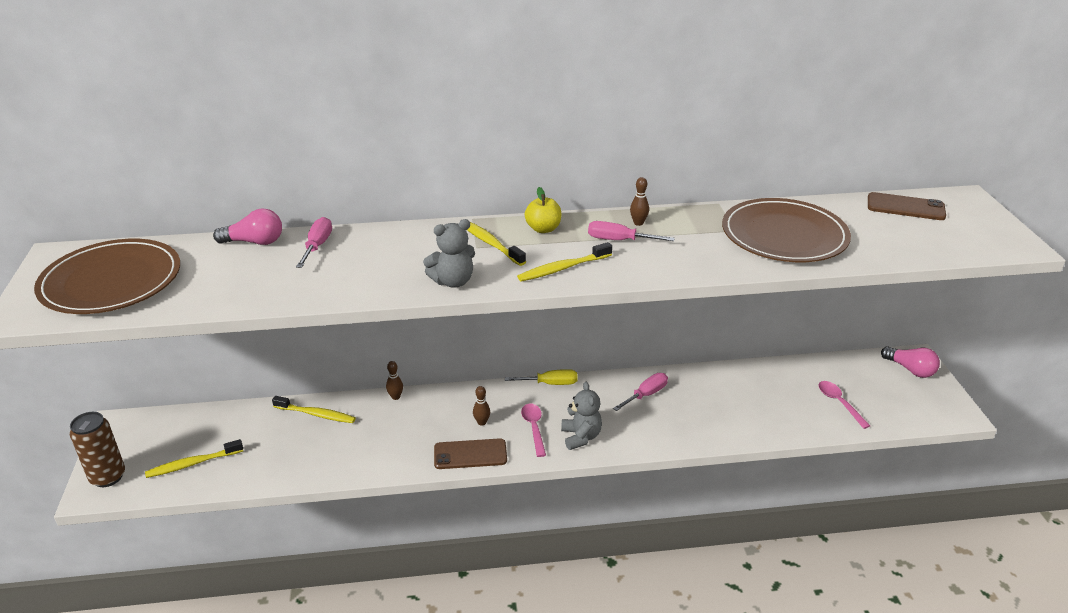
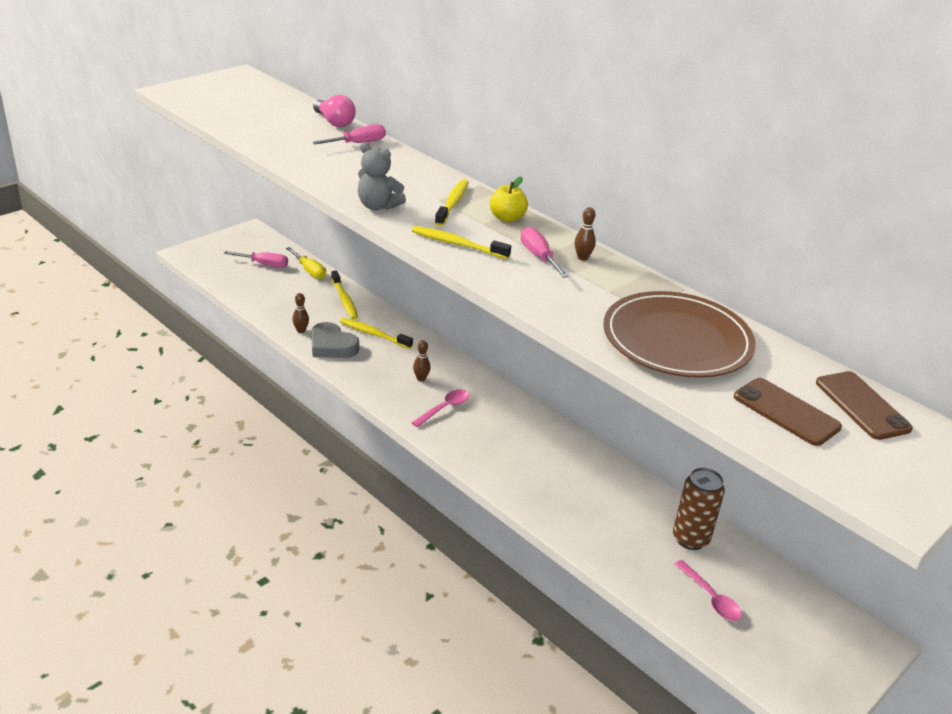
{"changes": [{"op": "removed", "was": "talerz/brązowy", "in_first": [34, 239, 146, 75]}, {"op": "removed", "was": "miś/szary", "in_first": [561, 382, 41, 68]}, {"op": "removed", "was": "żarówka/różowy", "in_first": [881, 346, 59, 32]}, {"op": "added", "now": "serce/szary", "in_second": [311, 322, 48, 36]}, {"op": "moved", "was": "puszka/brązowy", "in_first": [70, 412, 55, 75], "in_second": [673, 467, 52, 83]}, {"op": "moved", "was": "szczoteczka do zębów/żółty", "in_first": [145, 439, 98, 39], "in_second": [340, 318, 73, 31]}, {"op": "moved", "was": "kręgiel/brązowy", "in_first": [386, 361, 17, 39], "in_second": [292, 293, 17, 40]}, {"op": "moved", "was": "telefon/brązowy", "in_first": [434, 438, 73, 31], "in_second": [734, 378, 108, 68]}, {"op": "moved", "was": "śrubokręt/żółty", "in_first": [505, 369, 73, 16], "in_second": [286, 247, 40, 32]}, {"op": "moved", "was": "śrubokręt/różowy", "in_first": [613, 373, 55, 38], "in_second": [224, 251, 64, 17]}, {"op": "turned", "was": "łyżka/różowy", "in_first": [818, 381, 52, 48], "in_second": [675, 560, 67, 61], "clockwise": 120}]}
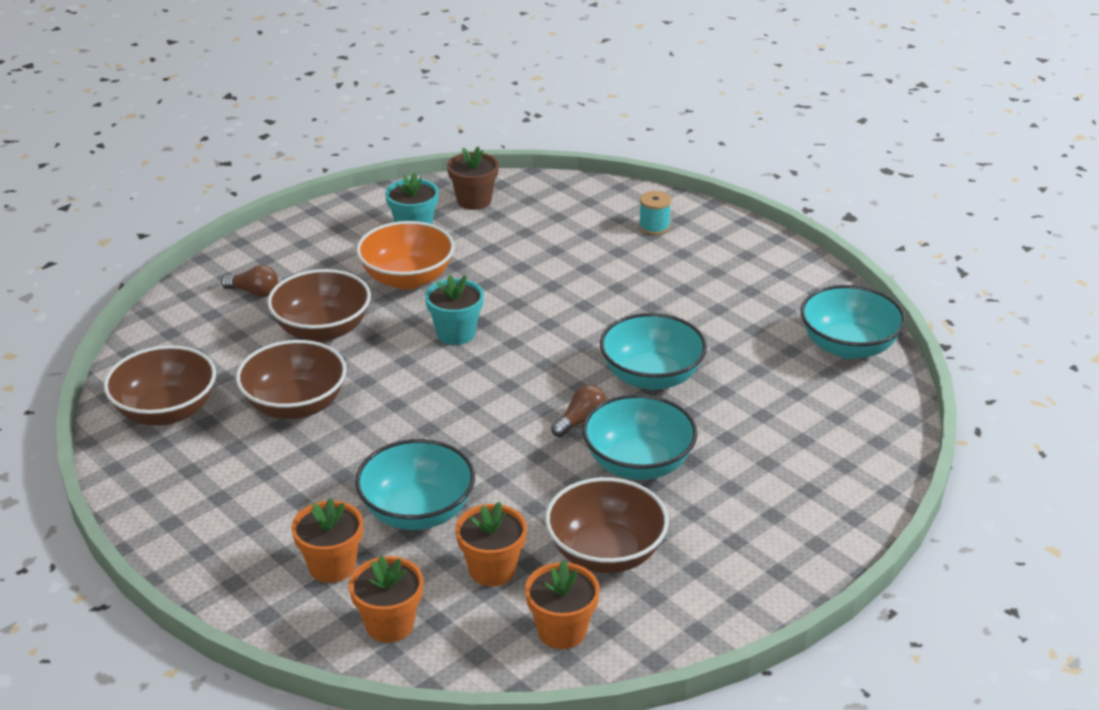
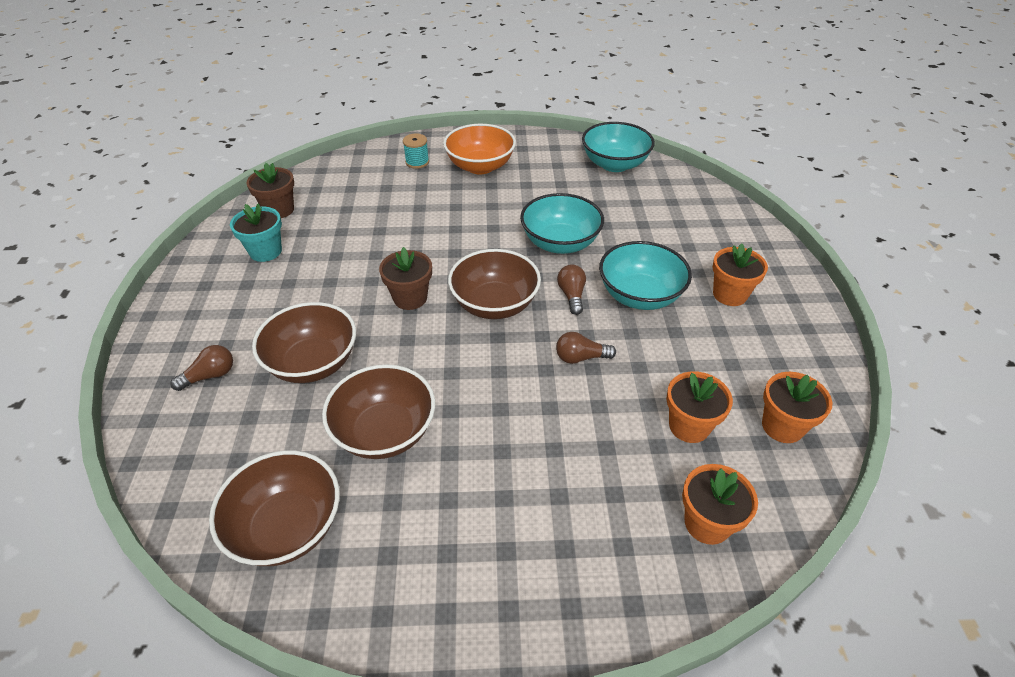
{"changes": [{"op": "removed", "was": "miska/turkusowy", "in_first": [355, 439, 120, 91]}, {"op": "added", "now": "żarówka/brązowy", "in_second": [556, 332, 60, 32]}, {"op": "moved", "was": "doniczka/pomarańczowy", "in_first": [292, 498, 71, 85], "in_second": [713, 243, 55, 63]}, {"op": "moved", "was": "miska/pomarańczowy", "in_first": [356, 221, 99, 69], "in_second": [443, 124, 73, 50]}, {"op": "moved", "was": "miska/brązowy", "in_first": [545, 477, 124, 96], "in_second": [448, 249, 93, 70]}, {"op": "recoloured", "was": "doniczka/turkusowy", "now": "doniczka/brązowy", "in_first": [425, 275, 59, 70], "in_second": [379, 247, 53, 63]}]}
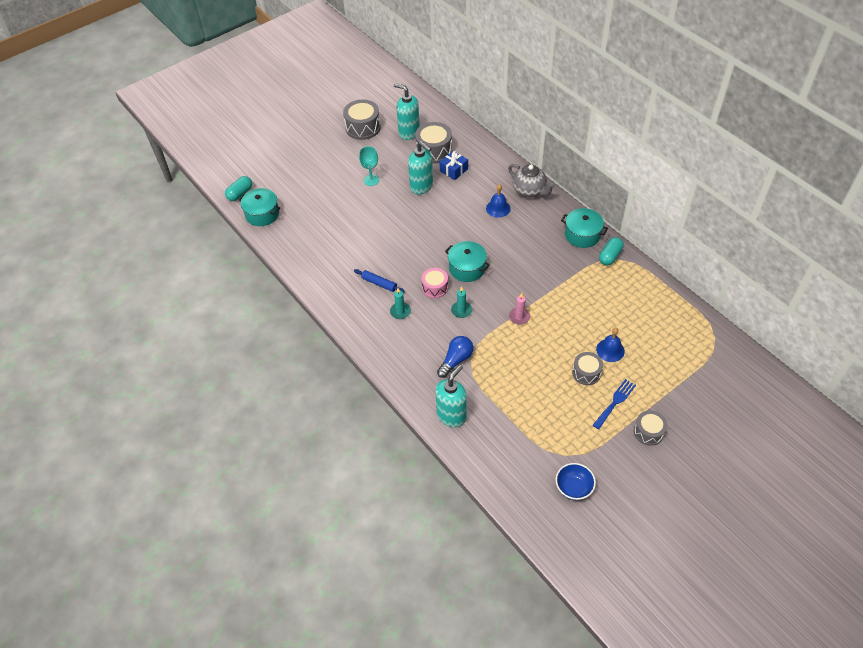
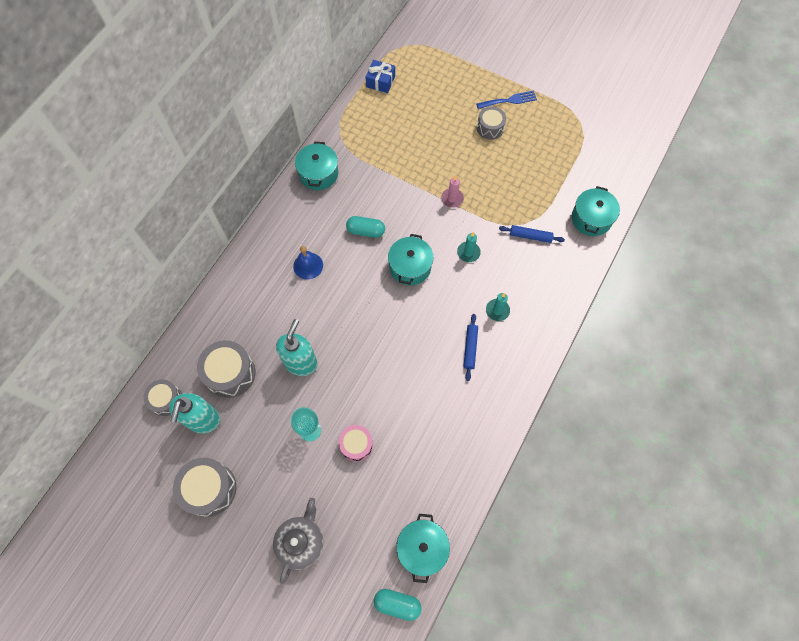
{"changes": [{"op": "removed", "was": "miska/niebieski", "in_first": [556, 463, 40, 37]}, {"op": "removed", "was": "dzwonek/niebieski", "in_first": [596, 328, 29, 34]}, {"op": "moved", "was": "bęben/różowy", "in_first": [421, 268, 27, 30], "in_second": [339, 425, 34, 37]}, {"op": "moved", "was": "prezent/niebieski", "in_first": [440, 151, 28, 29], "in_second": [366, 60, 29, 33]}, {"op": "moved", "was": "imbryk/szary", "in_first": [508, 164, 48, 34], "in_second": [273, 498, 51, 86]}, {"op": "moved", "was": "kapsułka/turkusowy", "in_first": [599, 237, 25, 28], "in_second": [346, 216, 39, 22]}, {"op": "moved", "was": "bęben/szary", "in_first": [634, 410, 34, 36], "in_second": [143, 380, 39, 36]}, {"op": "replaced", "was": "dozownik mydła/turkusowy", "now": "garnek/turkusowy", "in_first": [435, 365, 32, 62], "in_second": [572, 186, 48, 50]}, {"op": "replaced", "was": "żarówka/niebieski", "now": "wałek do ciasta/niebieski", "in_first": [437, 336, 36, 42], "in_second": [499, 225, 66, 18]}, {"op": "turned", "was": "widelec/niebieski", "in_first": [593, 379, 43, 50], "in_second": [477, 90, 60, 19], "clockwise": 150}]}
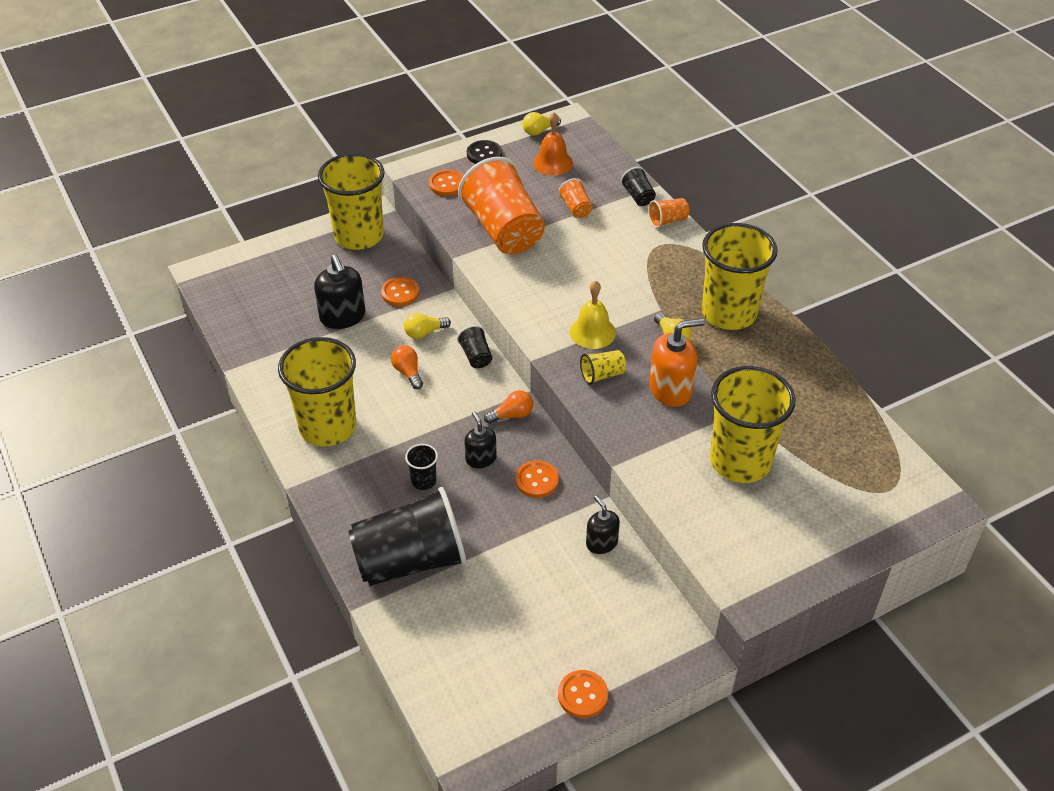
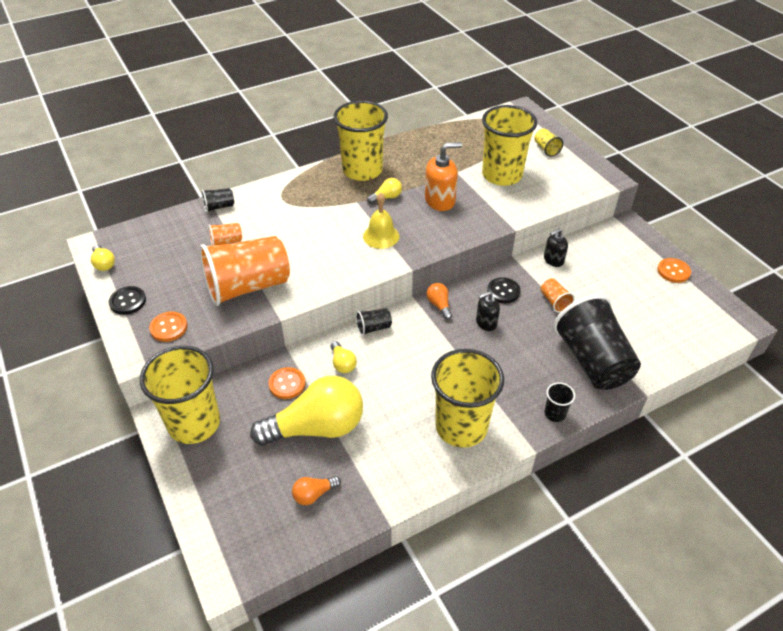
{"changes": [{"op": "removed", "was": "dzwonek/pomarańczowy", "in_first": [533, 112, 40, 64]}, {"op": "moved", "was": "żarówka/pomarańczowy", "in_first": [391, 345, 32, 44], "in_second": [292, 476, 49, 29]}, {"op": "moved", "was": "szklanka/czarny", "in_first": [405, 444, 33, 46], "in_second": [544, 382, 31, 40]}, {"op": "moved", "was": "szklanka/żółty", "in_first": [580, 350, 46, 35], "in_second": [534, 128, 29, 29]}, {"op": "moved", "was": "szklanka/pomarańczowy", "in_first": [648, 198, 41, 30], "in_second": [540, 278, 35, 35]}, {"op": "replaced", "was": "dozownik mydła/czarny", "now": "żarówka/żółty", "in_first": [314, 255, 51, 74], "in_second": [250, 376, 113, 70]}, {"op": "recoloured", "was": "guzik/pomarańczowy", "now": "guzik/czarny", "in_first": [515, 460, 44, 38], "in_second": [487, 277, 33, 26]}, {"op": "turned", "was": "dozownik mydła/pomarańczowy", "in_first": [649, 318, 55, 89], "in_second": [425, 142, 37, 69], "clockwise": 90}]}
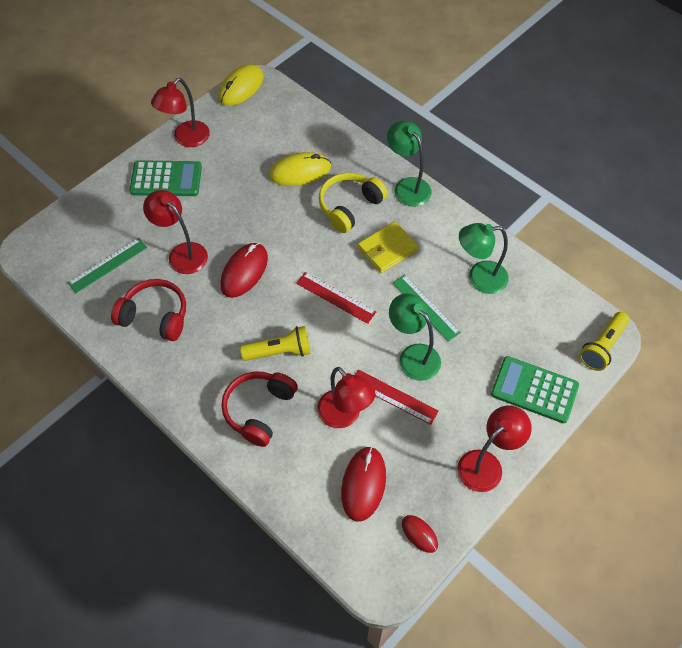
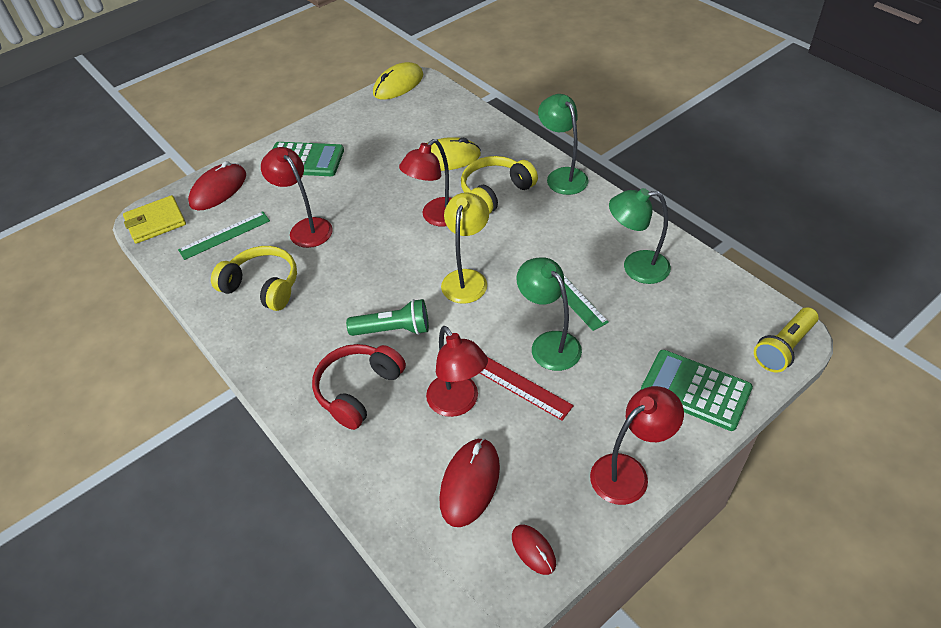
{"changes": [{"op": "moved", "was": "lampka/czerwony", "in_first": [151, 78, 59, 69], "in_second": [399, 139, 53, 88]}, {"op": "moved", "was": "myszka/czerwony", "in_first": [220, 243, 48, 55], "in_second": [188, 161, 58, 50]}, {"op": "moved", "was": "portfel/żółty", "in_first": [358, 221, 61, 52], "in_second": [123, 195, 63, 49]}, {"op": "replaced", "was": "linijka/czerwony", "now": "lampka/żółty", "in_first": [296, 272, 80, 52], "in_second": [441, 192, 48, 112]}, {"op": "recoloured", "was": "słuchawki/czerwony", "now": "słuchawki/żółty", "in_first": [111, 279, 75, 62], "in_second": [211, 246, 86, 65]}, {"op": "recoloured", "was": "latarka/żółty", "now": "latarka/zielony", "in_first": [240, 326, 71, 35], "in_second": [346, 299, 83, 37]}]}
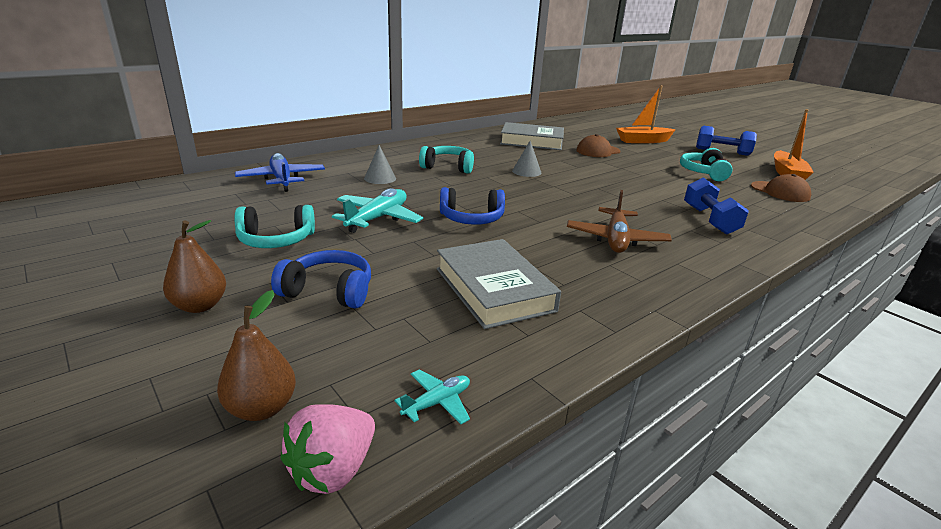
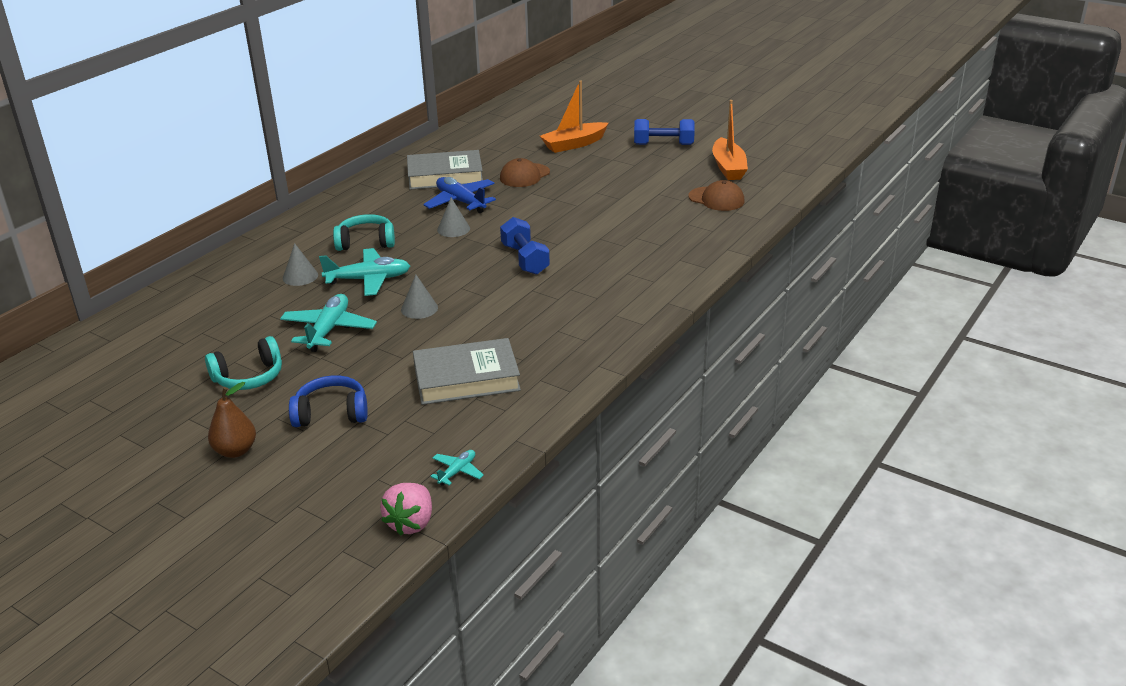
{"changes": [{"op": "removed", "was": "gruszka/brązowy", "in_first": [217, 290, 79, 131]}, {"op": "removed", "was": "samolot/brązowy", "in_first": [567, 190, 105, 63]}, {"op": "removed", "was": "słuchawki/turkusowy", "in_first": [680, 148, 53, 33]}, {"op": "added", "now": "samolot/turkusowy", "in_second": [319, 248, 91, 48]}, {"op": "moved", "was": "samolot/niebieski", "in_first": [235, 153, 90, 39], "in_second": [423, 177, 73, 36]}, {"op": "moved", "was": "hantel/niebieski", "in_first": [684, 177, 65, 58], "in_second": [500, 217, 50, 58]}, {"op": "replaced", "was": "słuchawki/niebieski", "now": "stożek/szary", "in_first": [440, 187, 65, 38], "in_second": [401, 275, 37, 44]}, {"op": "turned", "was": "książka/szary", "in_first": [437, 239, 124, 90], "in_second": [413, 338, 108, 67], "clockwise": -60}]}
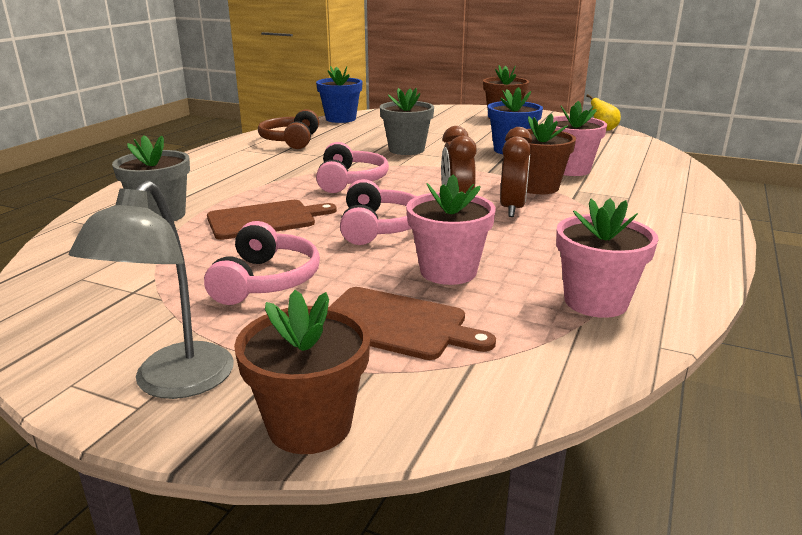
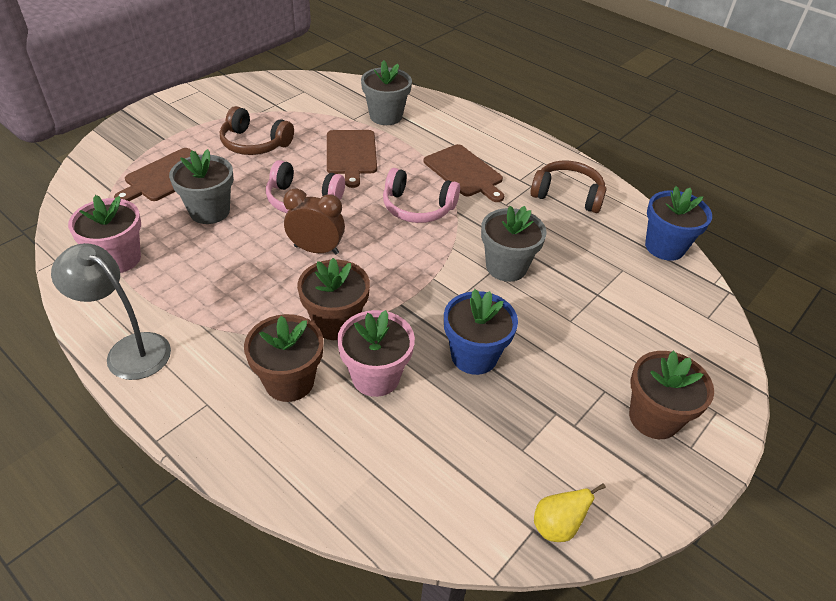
{"changes": [{"op": "removed", "was": "budzik/brązowy", "in_first": [500, 127, 32, 90]}, {"op": "added", "now": "deska do krojenia/brązowy", "in_second": [424, 144, 80, 58]}, {"op": "moved", "was": "lampka/szary", "in_first": [69, 180, 165, 219], "in_second": [51, 243, 120, 137]}, {"op": "moved", "was": "doniczka/brązowy", "in_first": [234, 290, 136, 164], "in_second": [244, 314, 80, 88]}, {"op": "recoloured", "was": "słuchawki/różowy", "now": "słuchawki/brązowy", "in_first": [204, 221, 116, 84], "in_second": [220, 106, 74, 49]}, {"op": "recoloured", "was": "doniczka/różowy", "now": "doniczka/szary", "in_first": [406, 174, 90, 111], "in_second": [169, 149, 65, 75]}]}
